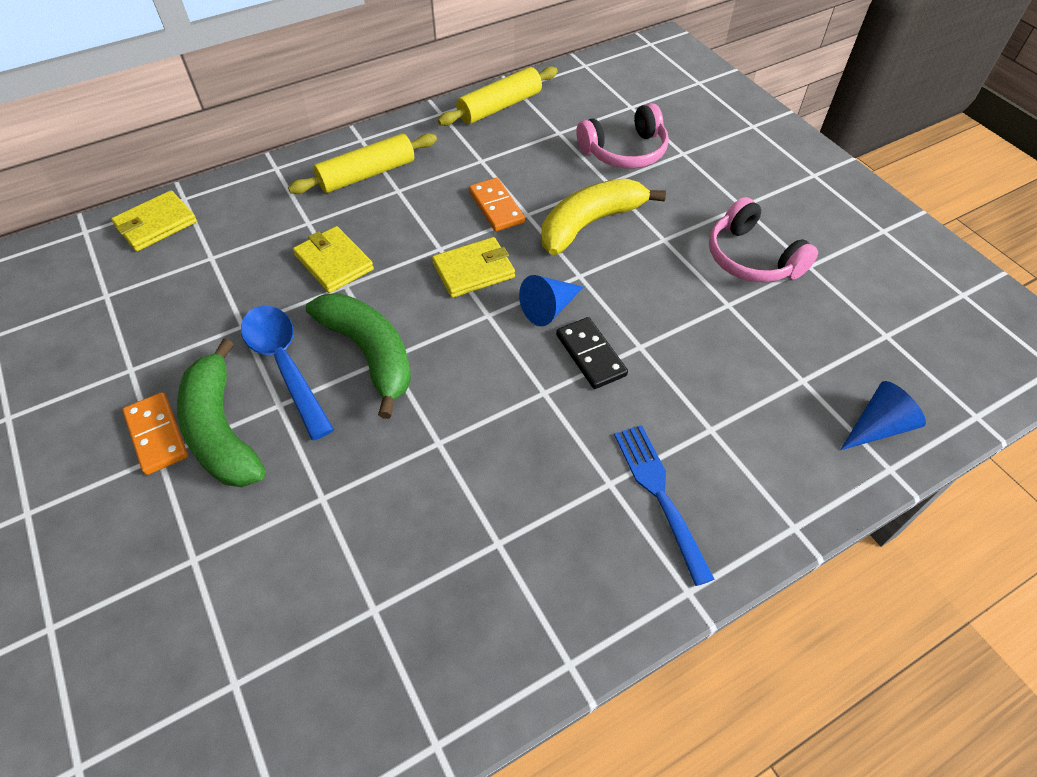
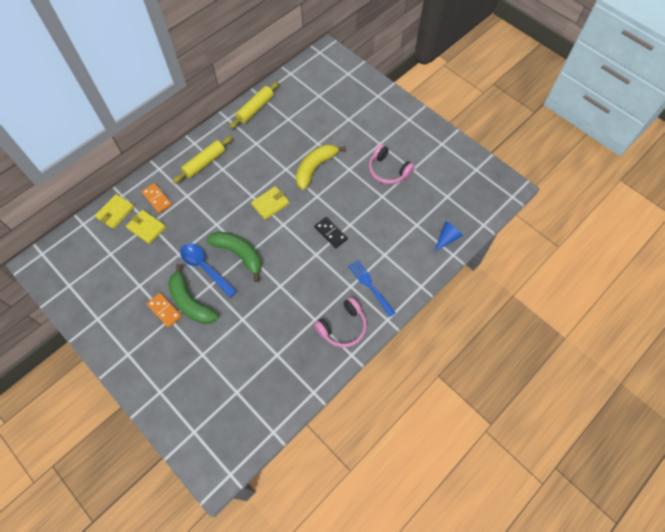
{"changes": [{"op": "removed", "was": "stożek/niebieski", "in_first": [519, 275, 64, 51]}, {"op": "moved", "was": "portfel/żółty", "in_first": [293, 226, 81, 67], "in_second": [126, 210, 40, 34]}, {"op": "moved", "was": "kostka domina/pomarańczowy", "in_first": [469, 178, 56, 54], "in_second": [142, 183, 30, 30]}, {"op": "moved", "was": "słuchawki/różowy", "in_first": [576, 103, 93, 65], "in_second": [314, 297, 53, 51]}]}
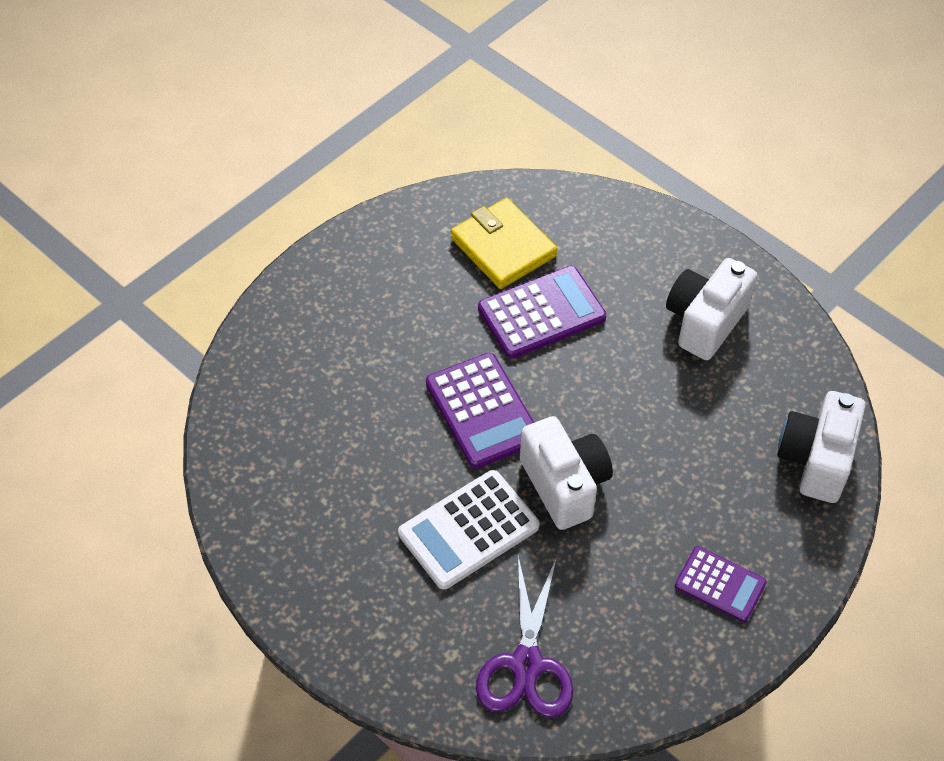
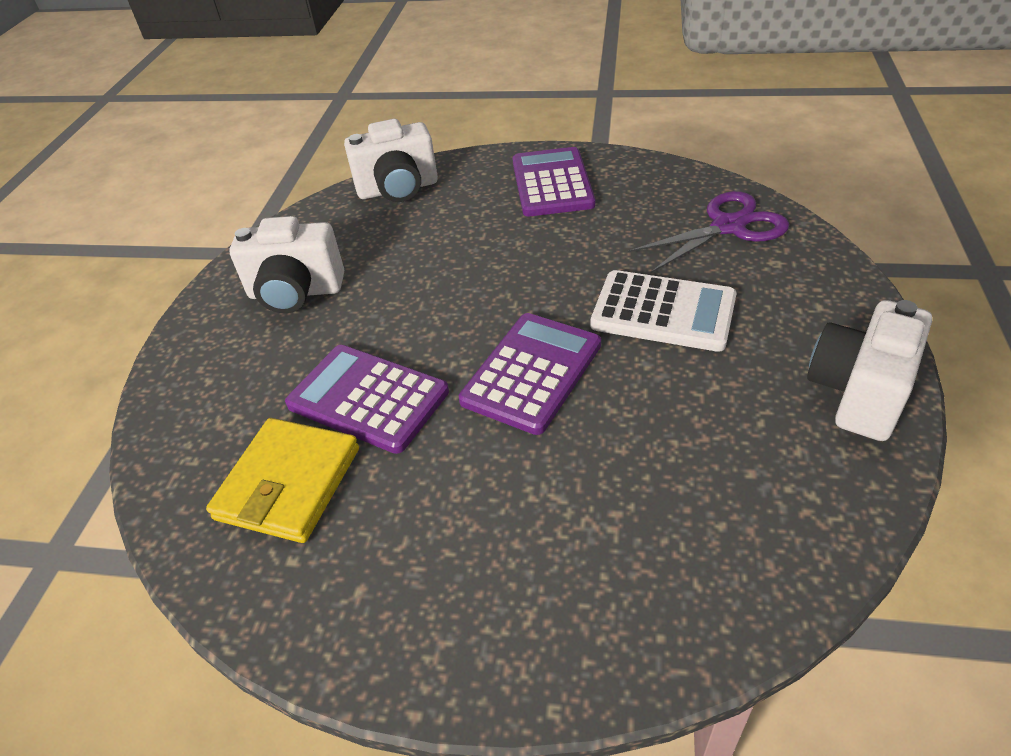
{"changes": [{"op": "moved", "was": "aparat fotograficzny/biały", "in_first": [520, 416, 93, 114], "in_second": [807, 300, 125, 141]}, {"op": "resized", "was": "kalkulator/fioletowy", "in_first": [675, 546, 92, 76], "in_second": [512, 147, 83, 69], "ratio": 1.57}]}
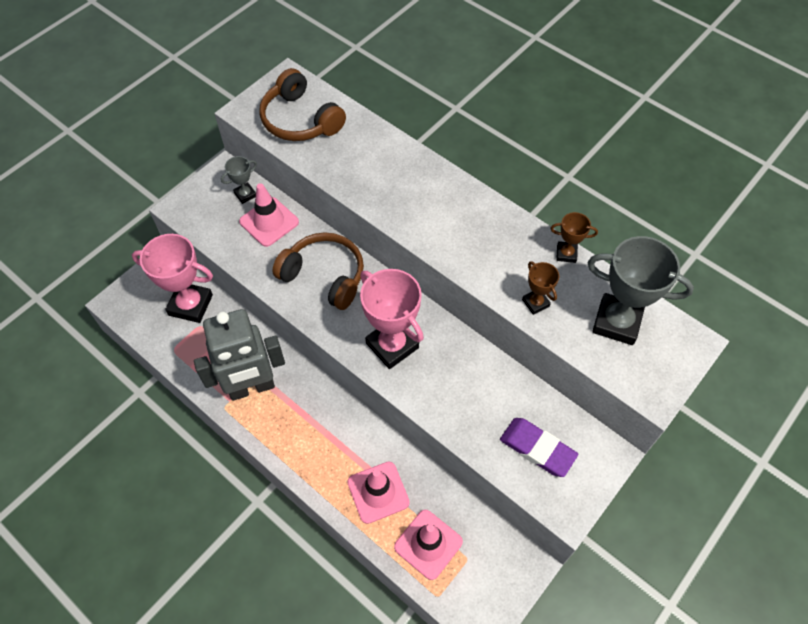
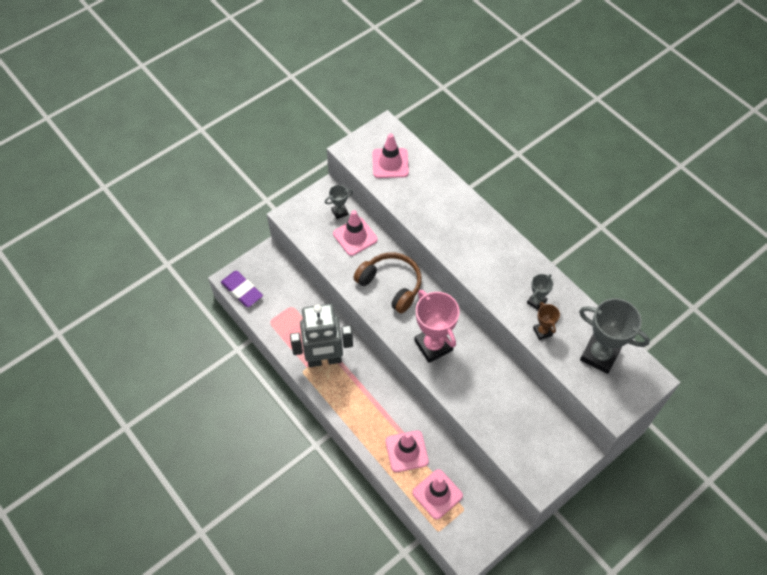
{"changes": [{"op": "removed", "was": "puchar/różowy", "in_first": [132, 234, 81, 89]}, {"op": "removed", "was": "puchar/brązowy", "in_first": [550, 212, 48, 51]}, {"op": "added", "now": "puchar/szary", "in_second": [527, 274, 26, 36]}, {"op": "moved", "was": "gumka do mazania/fioletowy", "in_first": [500, 418, 78, 59], "in_second": [221, 271, 42, 36]}, {"op": "replaced", "was": "słuchawki/brązowy", "now": "pachołek/różowy", "in_first": [259, 68, 87, 73], "in_second": [372, 133, 37, 45]}]}
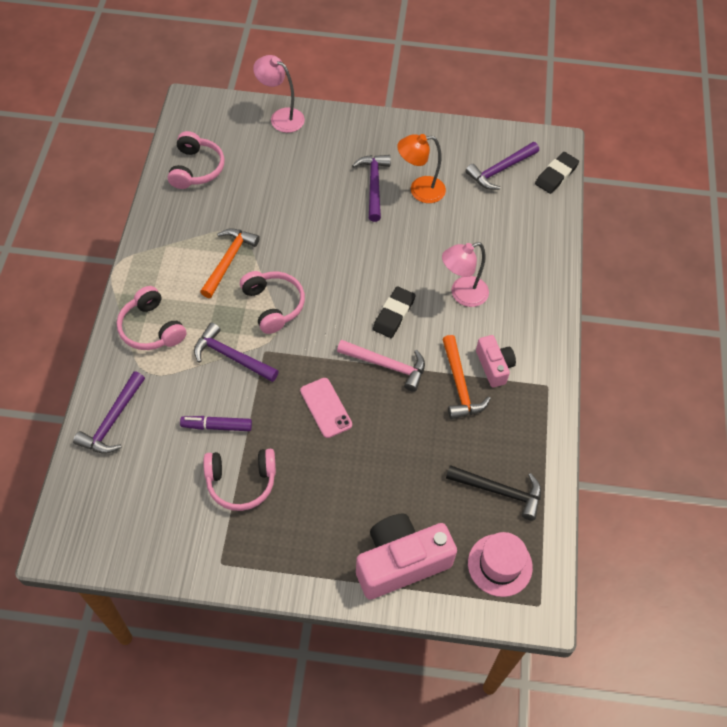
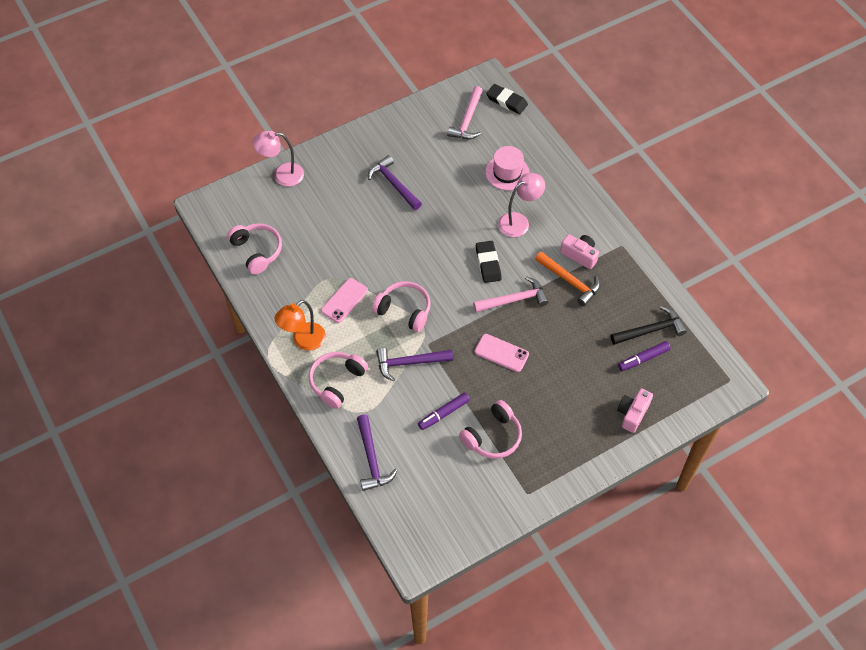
{"changes": [{"op": "added", "now": "flamaster/fioletowy", "in_second": [618, 341, 53, 30]}, {"op": "moved", "was": "lampka/pomarańczowy", "in_first": [397, 134, 49, 69], "in_second": [274, 300, 52, 51]}, {"op": "moved", "was": "kapelusz/różowy", "in_first": [468, 532, 65, 65], "in_second": [485, 146, 44, 44]}, {"op": "replaced", "was": "młotek/pomarańczowy", "now": "telefon/różowy", "in_first": [200, 228, 60, 70], "in_second": [321, 278, 47, 45]}, {"op": "recoloured", "was": "młotek/fioletowy", "now": "młotek/różowy", "in_first": [465, 142, 74, 48], "in_second": [447, 86, 36, 53]}, {"op": "turned", "was": "słuchawki/różowy", "in_first": [117, 286, 69, 64], "in_second": [309, 352, 59, 57], "clockwise": 105}, {"op": "turned", "was": "lampka/różowy", "in_first": [442, 242, 47, 65], "in_second": [498, 173, 47, 64], "clockwise": -150}, {"op": "turned", "was": "gumka do mazania/czarny", "in_first": [535, 152, 44, 42], "in_second": [486, 84, 42, 30], "clockwise": -60}, {"op": "resized", "was": "aparat fotograficzny/różowy", "in_first": [356, 514, 101, 86], "in_second": [617, 388, 36, 45], "ratio": 0.55}]}
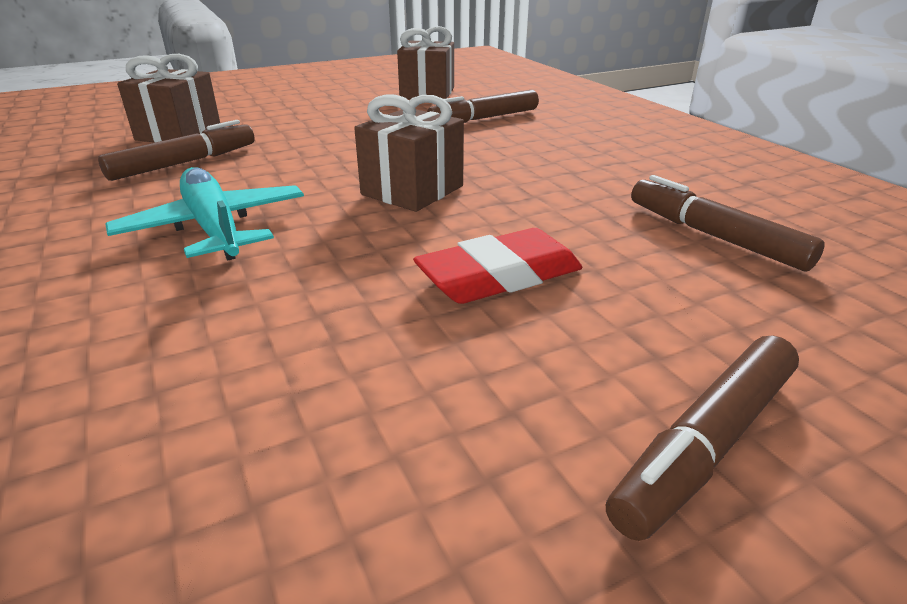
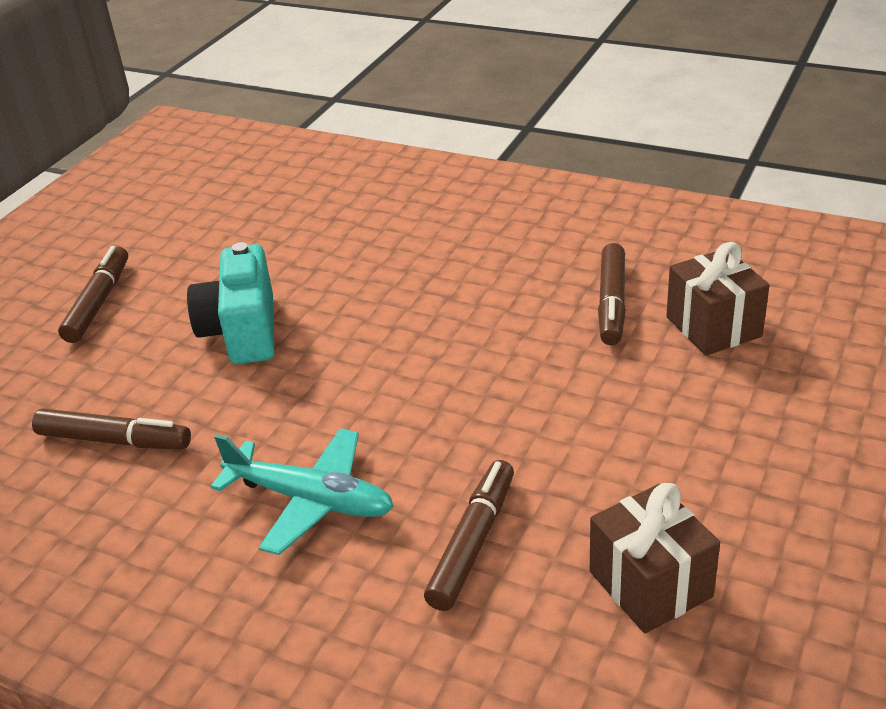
{"changes": [{"op": "removed", "was": "prezent/brązowy", "in_first": [354, 94, 110, 118]}, {"op": "moved", "was": "samolot/turkusowy", "in_first": [105, 167, 199, 94], "in_second": [211, 428, 183, 127]}, {"op": "replaced", "was": "gumka do mazania/czerwony", "now": "aparat fotograficzny/turkusowy", "in_first": [413, 228, 169, 76], "in_second": [187, 242, 87, 122]}]}
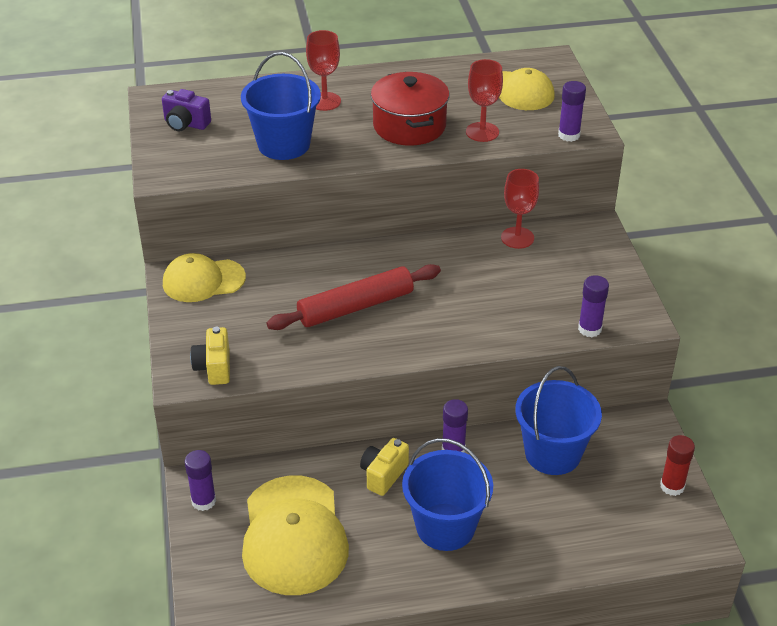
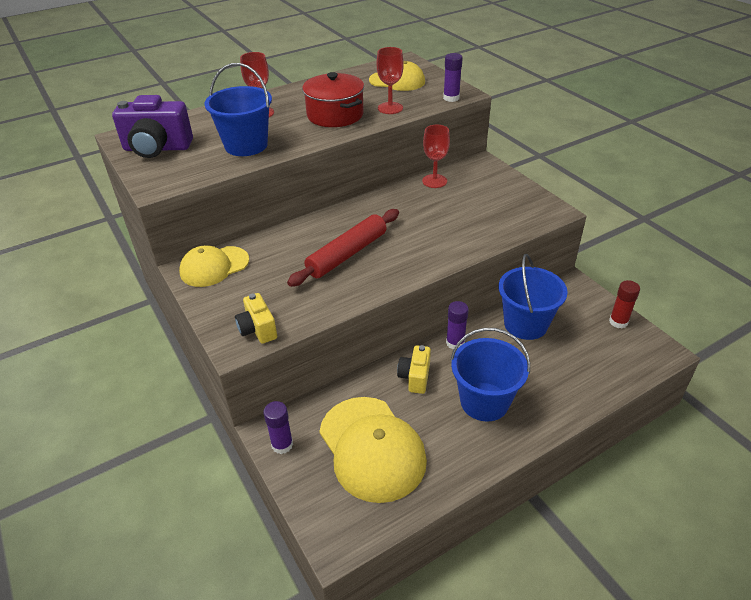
{"changes": [{"op": "removed", "was": "klej w sztyfcie/fioletowy", "in_first": [578, 275, 31, 62]}, {"op": "resized", "was": "aparat fotograficzny/fioletowy", "in_first": [162, 89, 49, 42], "in_second": [112, 95, 81, 63], "ratio": 1.75}]}
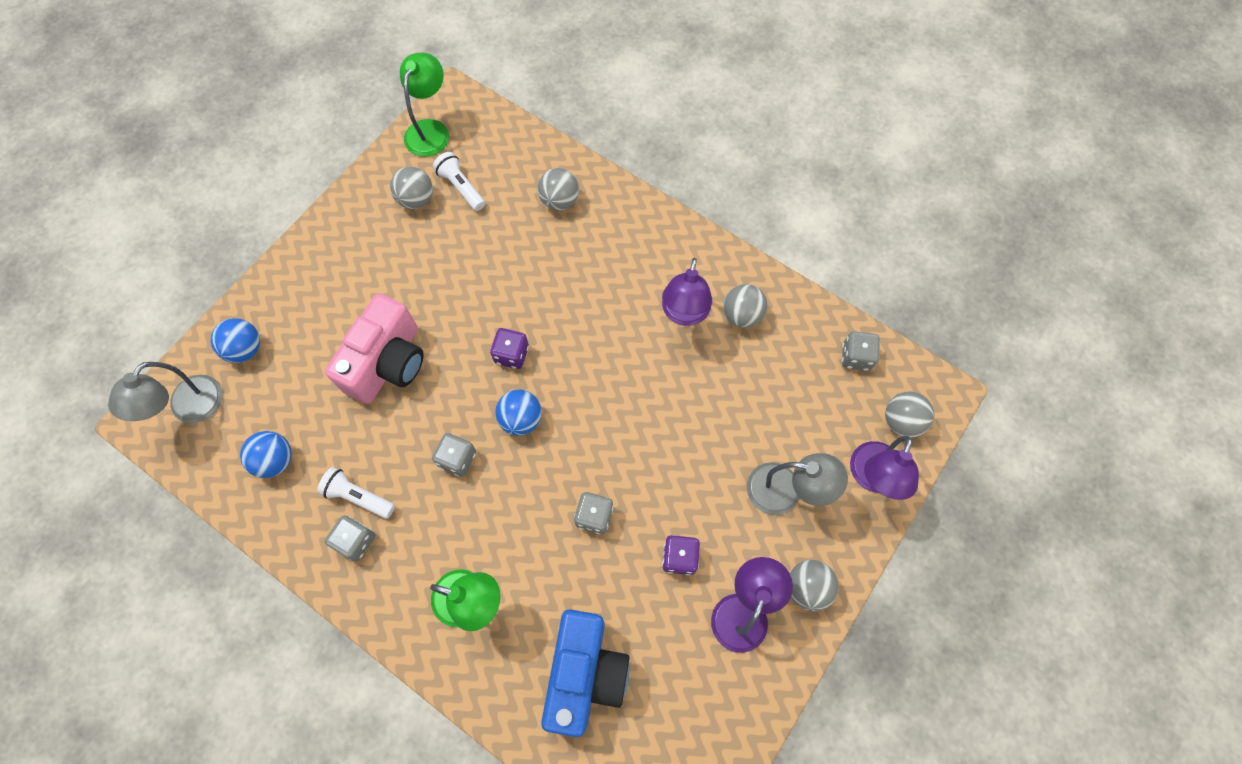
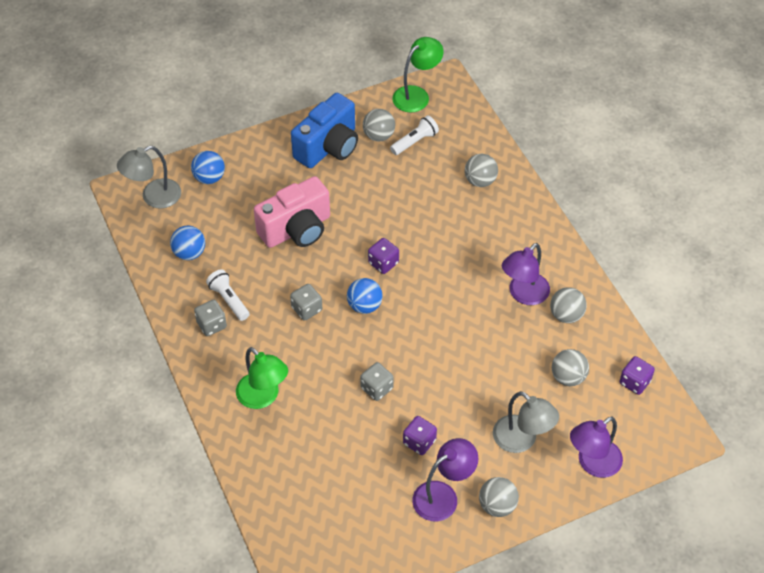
{"changes": [{"op": "moved", "was": "aparat fotograficzny/niebieski", "in_first": [541, 609, 89, 128], "in_second": [291, 93, 67, 75]}, {"op": "moved", "was": "piłka/szary", "in_first": [885, 391, 49, 47], "in_second": [552, 349, 37, 37]}, {"op": "recoloured", "was": "kostka do gry/szary", "now": "kostka do gry/fioletowy", "in_first": [842, 331, 38, 40], "in_second": [620, 356, 35, 39]}, {"op": "turned", "was": "latarka/biały", "in_first": [433, 152, 52, 59], "in_second": [390, 115, 49, 40], "clockwise": 60}]}
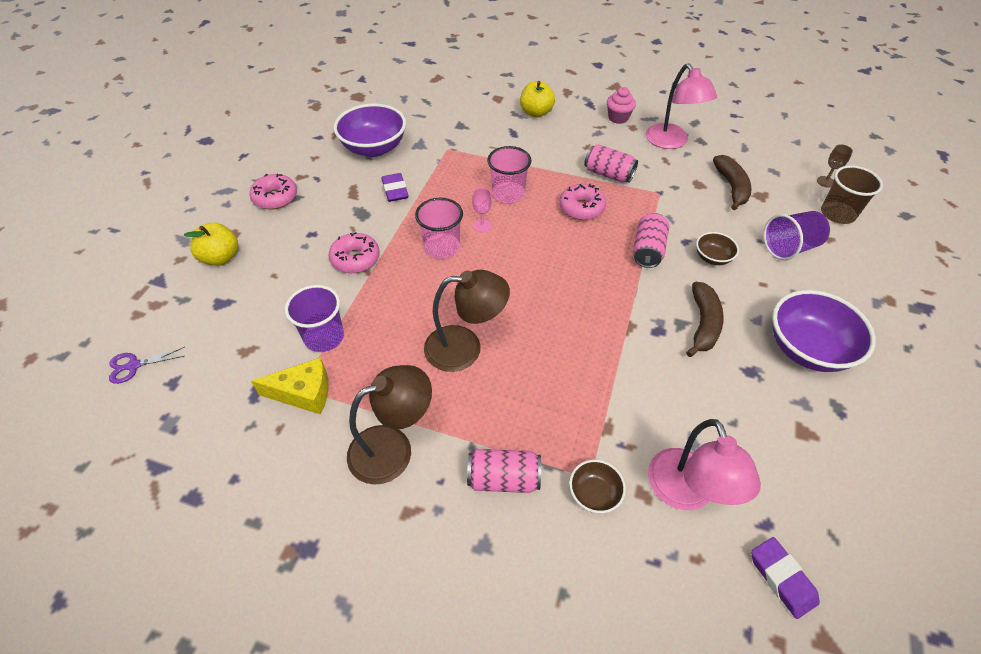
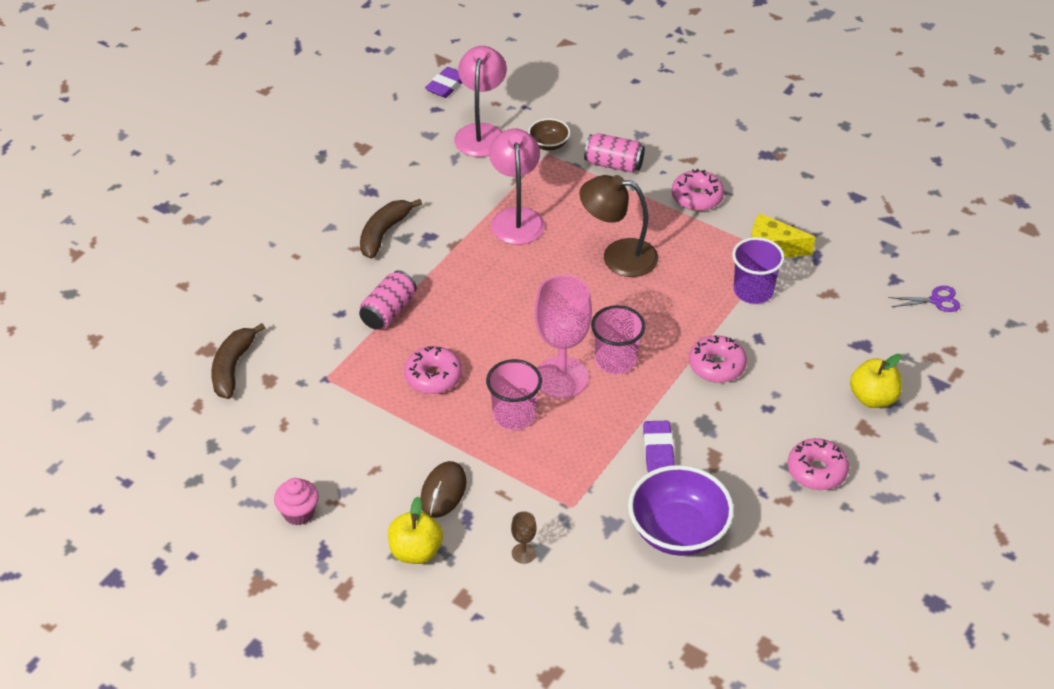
{"changes": [{"op": "removed", "was": "puszka/różowy", "in_first": [584, 144, 54, 39]}, {"op": "removed", "was": "miska/brązowy", "in_first": [696, 232, 43, 33]}, {"op": "removed", "was": "szklanka/fioletowy", "in_first": [763, 211, 67, 50]}, {"op": "removed", "was": "miska/fioletowy", "in_first": [772, 290, 104, 82]}, {"op": "removed", "was": "szklanka/brązowy", "in_first": [821, 165, 62, 59]}, {"op": "added", "now": "myszka/brązowy", "in_second": [420, 461, 46, 57]}, {"op": "moved", "was": "lampka/różowy", "in_first": [646, 63, 71, 86], "in_second": [489, 128, 56, 117]}, {"op": "moved", "was": "kielich/brązowy", "in_first": [817, 144, 36, 44], "in_second": [511, 511, 26, 53]}, {"op": "replaced", "was": "lampka/brązowy", "now": "donut/różowy", "in_first": [347, 365, 85, 120], "in_second": [672, 169, 52, 42]}, {"op": "turned", "was": "gumka do mazania/fioletowy", "in_first": [751, 537, 69, 82], "in_second": [425, 67, 37, 31], "clockwise": 45}, {"op": "resized", "was": "kielich/różowy", "in_first": [472, 188, 20, 44], "in_second": [535, 275, 57, 123], "ratio": 2.41}]}
